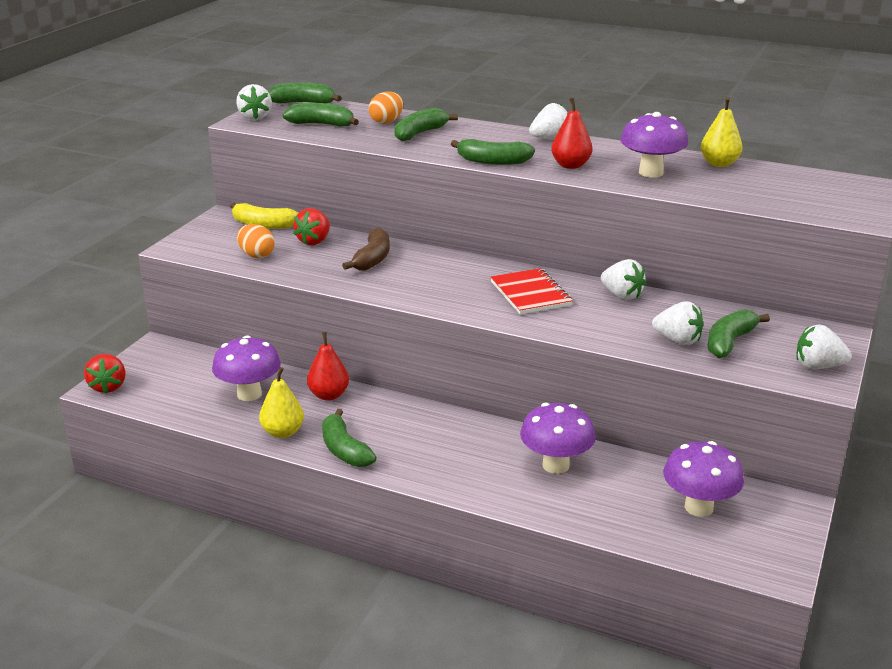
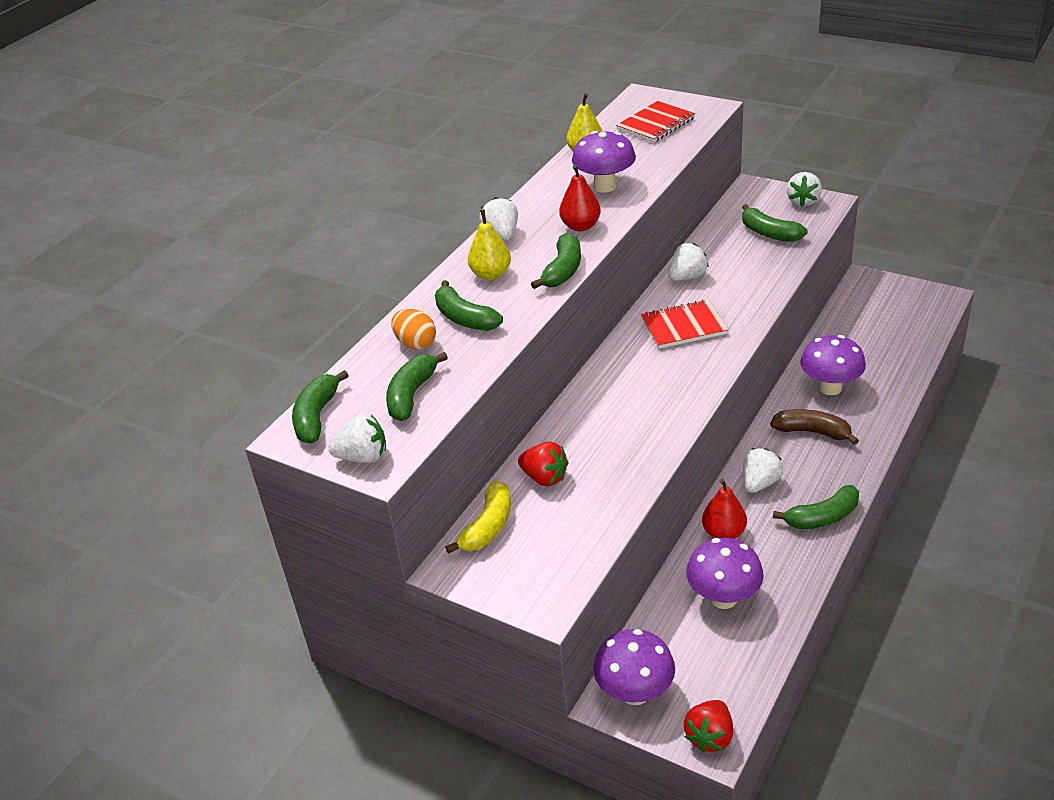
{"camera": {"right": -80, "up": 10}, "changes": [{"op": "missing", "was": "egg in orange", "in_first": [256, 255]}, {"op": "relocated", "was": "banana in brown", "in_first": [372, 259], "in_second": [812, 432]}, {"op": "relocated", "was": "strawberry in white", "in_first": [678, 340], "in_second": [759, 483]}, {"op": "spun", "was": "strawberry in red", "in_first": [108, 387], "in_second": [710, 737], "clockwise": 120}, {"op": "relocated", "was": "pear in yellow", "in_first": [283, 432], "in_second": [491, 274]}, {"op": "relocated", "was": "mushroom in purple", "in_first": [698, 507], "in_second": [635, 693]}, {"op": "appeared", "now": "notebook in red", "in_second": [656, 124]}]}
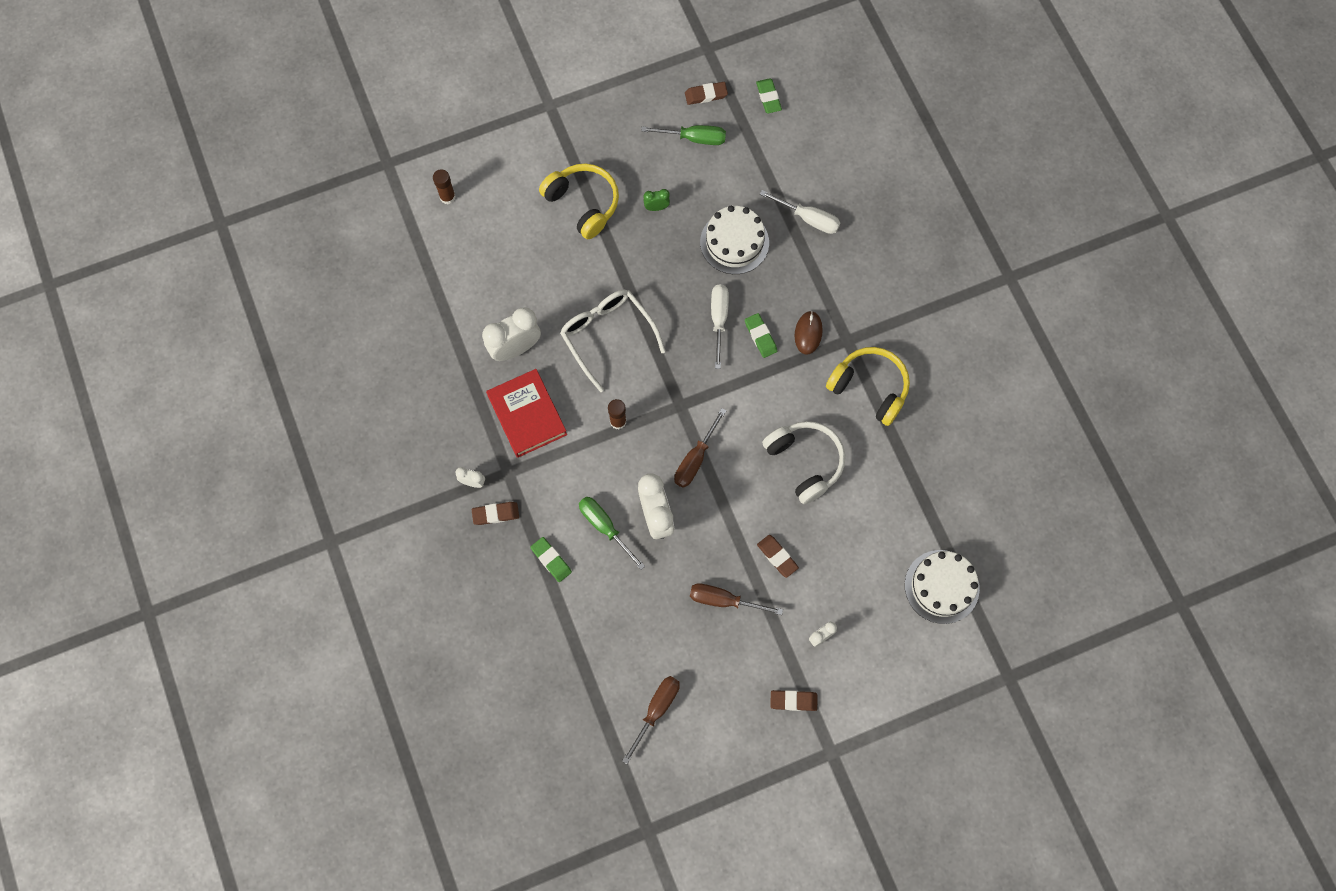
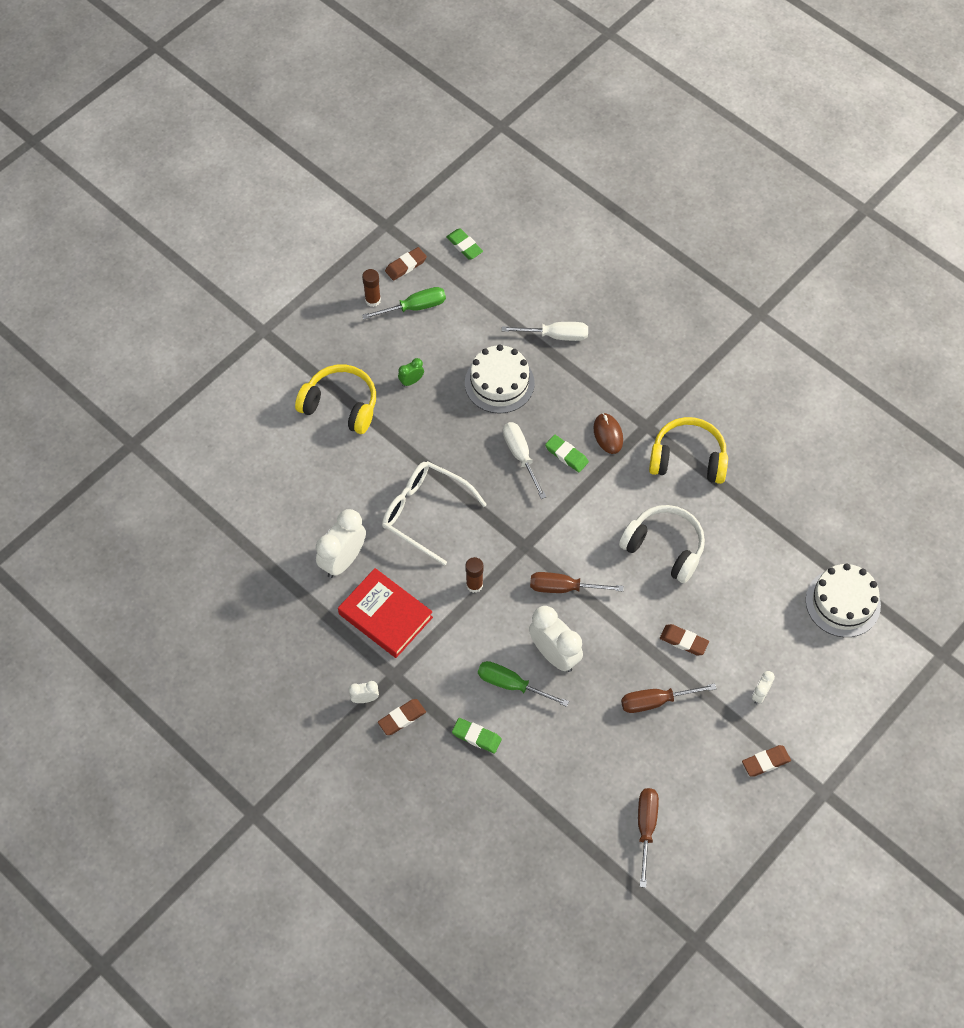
{"camera": {"right": -25, "up": -10}, "changes": [{"op": "relocated", "was": "glue stick in brown", "in_first": [447, 197], "in_second": [373, 300]}, {"op": "spun", "was": "screwdriver in brown", "in_first": [695, 459], "in_second": [563, 588], "clockwise": 90}]}
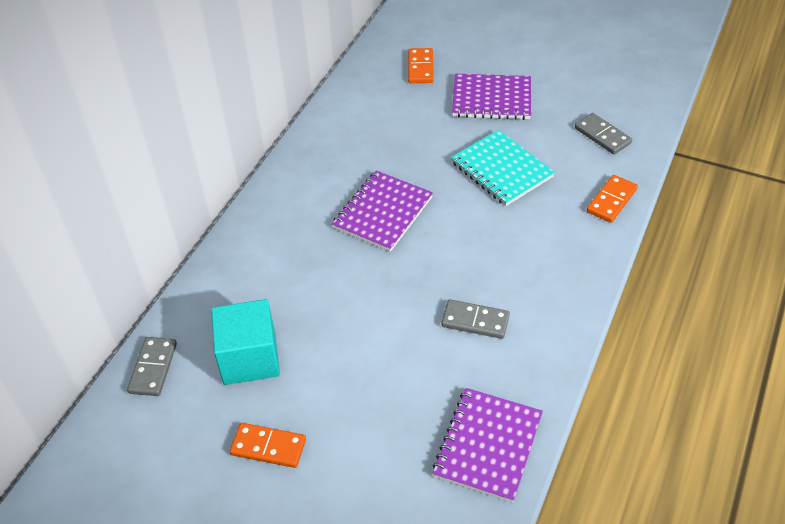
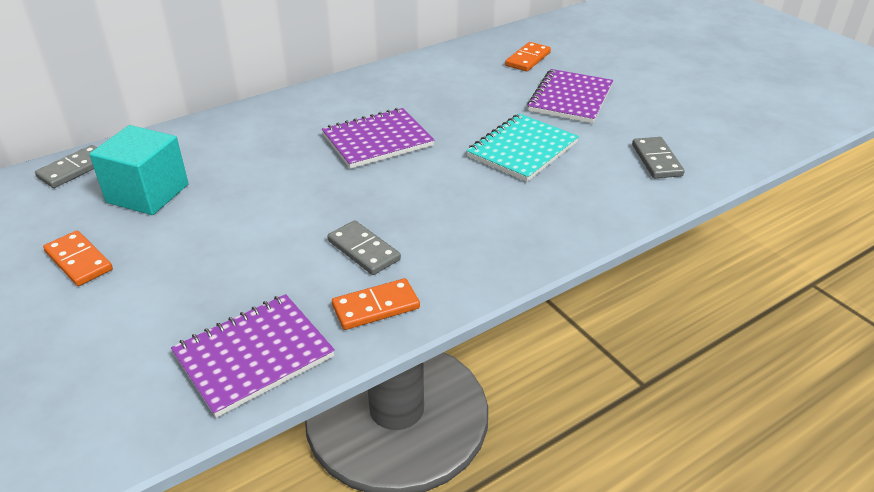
{"camera": {"right": 30, "up": -10}, "changes": [{"op": "spun", "was": "notebook in purple", "in_first": [491, 99], "in_second": [570, 99], "clockwise": 75}, {"op": "spun", "was": "notebook in turquoise", "in_first": [501, 170], "in_second": [522, 150], "clockwise": 45}, {"op": "relocated", "was": "domino in orange", "in_first": [611, 200], "in_second": [376, 307]}]}
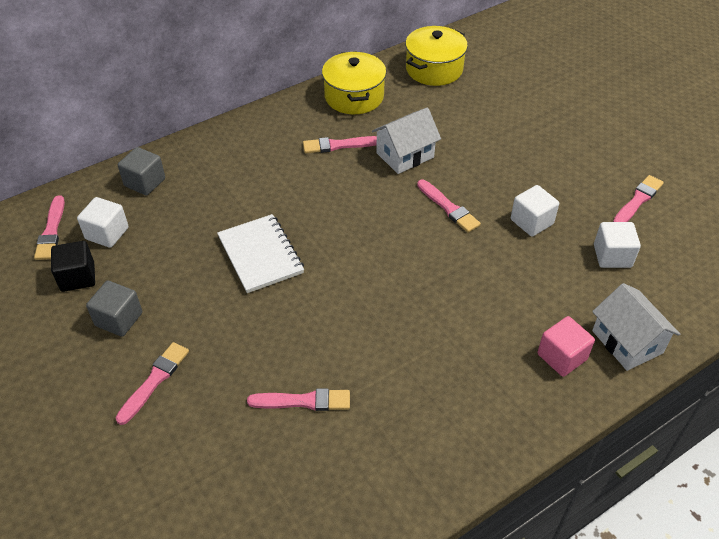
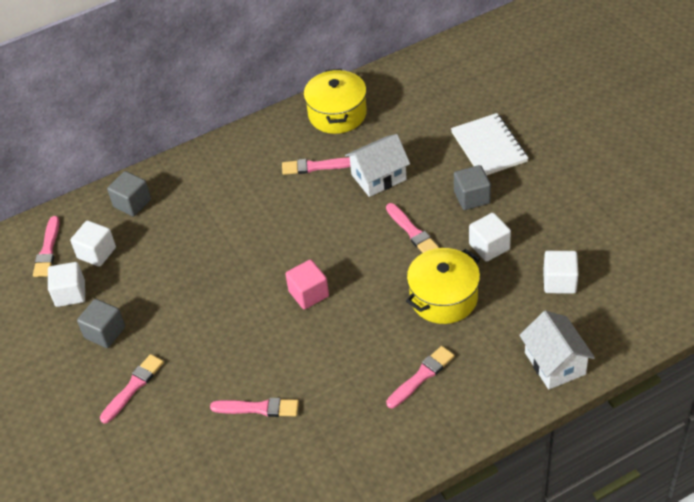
{"camera": {"right": 10, "up": 0}, "changes": [{"op": "relocated", "was": "pot in yellow", "in_first": [434, 69], "in_second": [443, 298]}, {"op": "relocated", "was": "brush in pink", "in_first": [637, 200], "in_second": [421, 376]}, {"op": "relocated", "was": "notebook in white", "in_first": [260, 255], "in_second": [489, 147]}, {"op": "colour", "was": "cube in black", "now": "cube in white", "in_first": [77, 277], "in_second": [70, 293]}, {"op": "relocated", "was": "cube in pink", "in_first": [562, 357], "in_second": [308, 294]}, {"op": "appeared", "now": "cube in grey", "in_second": [472, 197]}]}
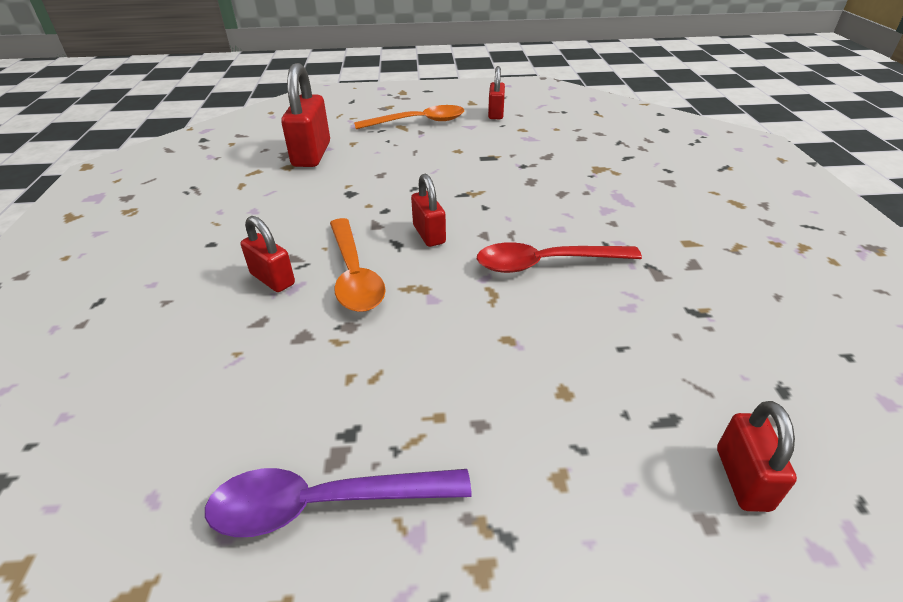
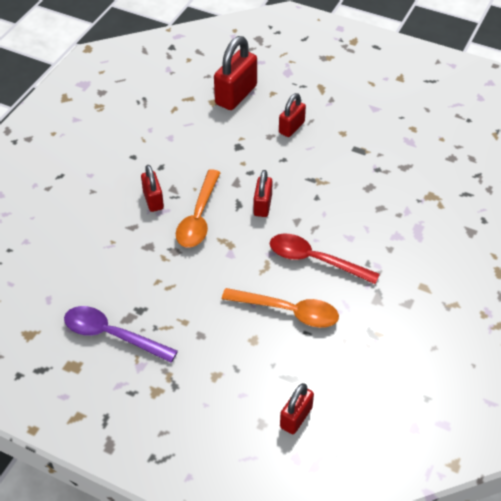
{"camera": {"right": 30, "up": 10}, "changes": [{"op": "relocated", "was": "padlock in red", "in_first": [496, 113], "in_second": [291, 127]}, {"op": "relocated", "was": "spoon in orange", "in_first": [418, 122], "in_second": [288, 311]}]}
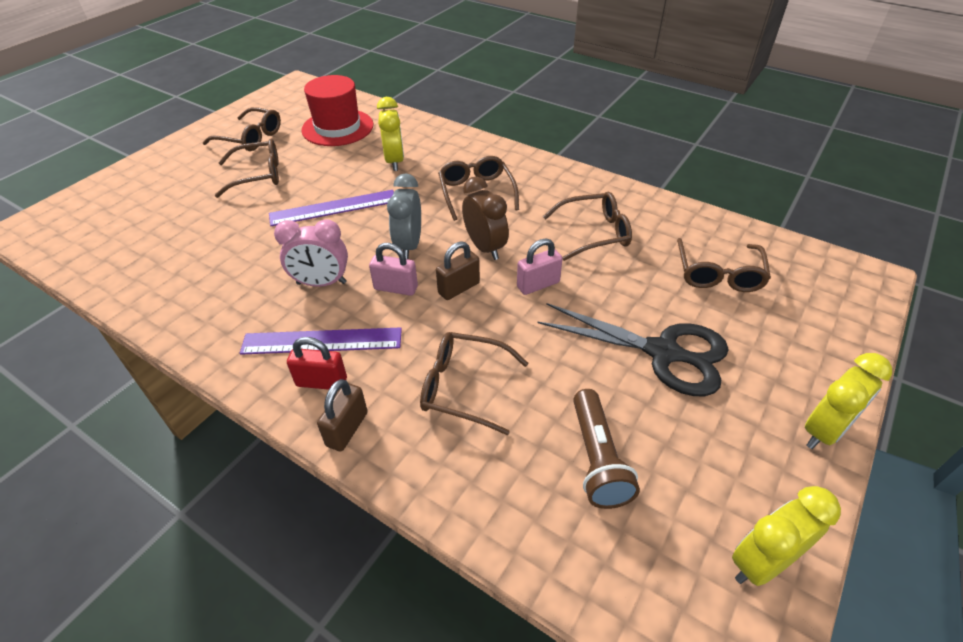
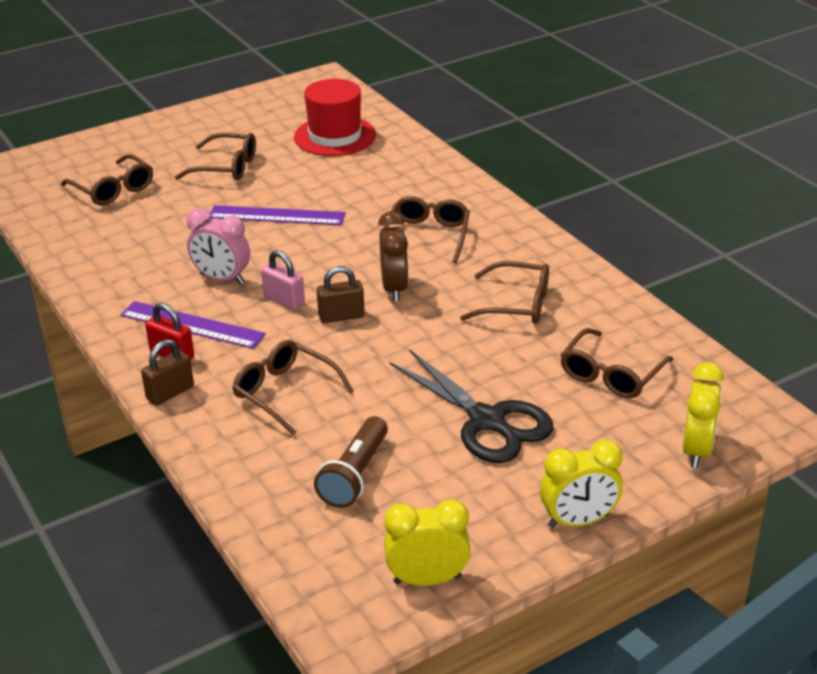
{"camera": {"right": 25, "up": -10}, "changes": [{"op": "relocated", "was": "clock in yellow", "in_first": [394, 161], "in_second": [696, 450]}, {"op": "relocated", "was": "glasses in brown", "in_first": [251, 138], "in_second": [113, 189]}, {"op": "missing", "was": "clock in grey", "in_first": [409, 245]}, {"op": "missing", "was": "padlock in pink", "in_first": [538, 285]}]}
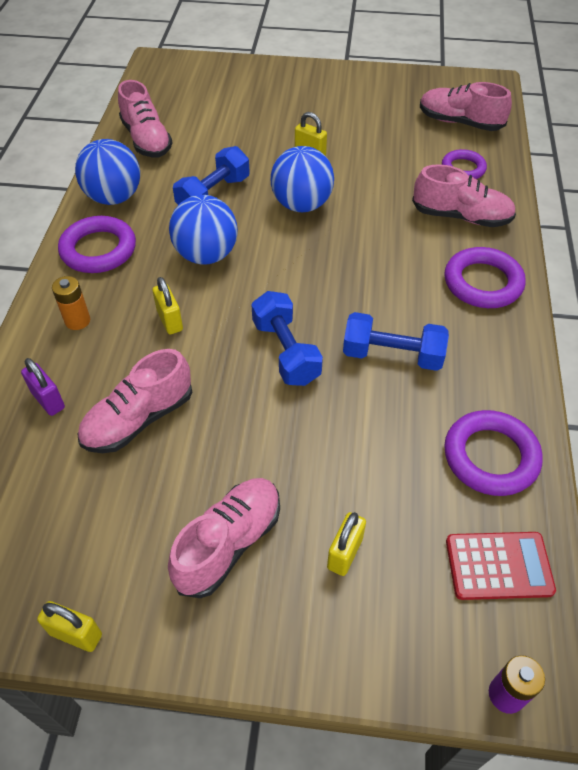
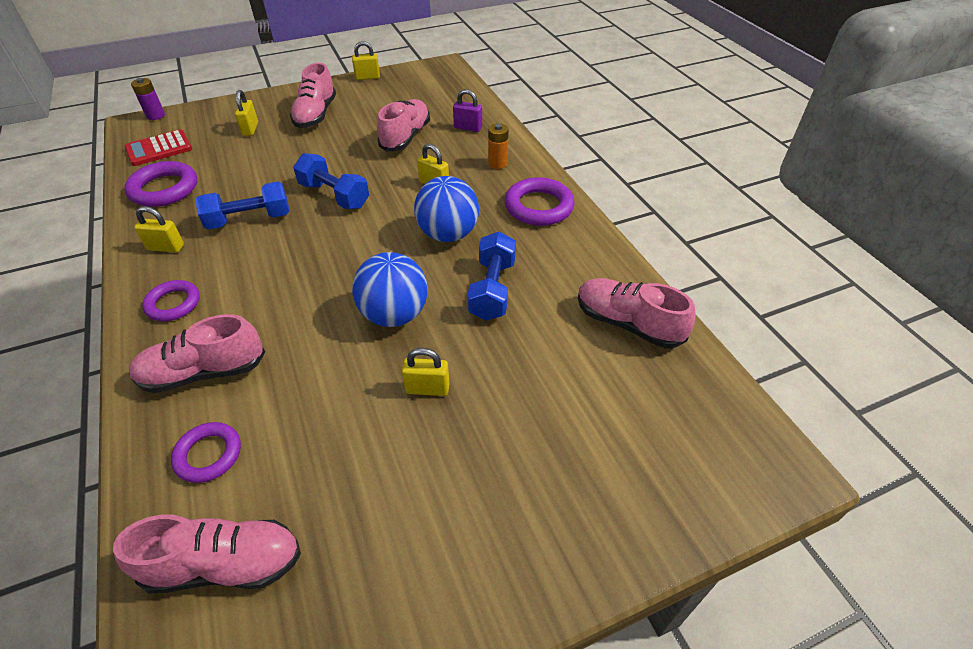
{"camera": {"right": 150, "up": -5}, "changes": [{"op": "missing", "was": "ball in blue", "in_first": [114, 197]}, {"op": "size", "was": "ring in purple", "in_first": [482, 283], "in_second": [173, 304], "ratio": 0.65}, {"op": "appeared", "now": "padlock in yellow", "in_second": [166, 247]}]}
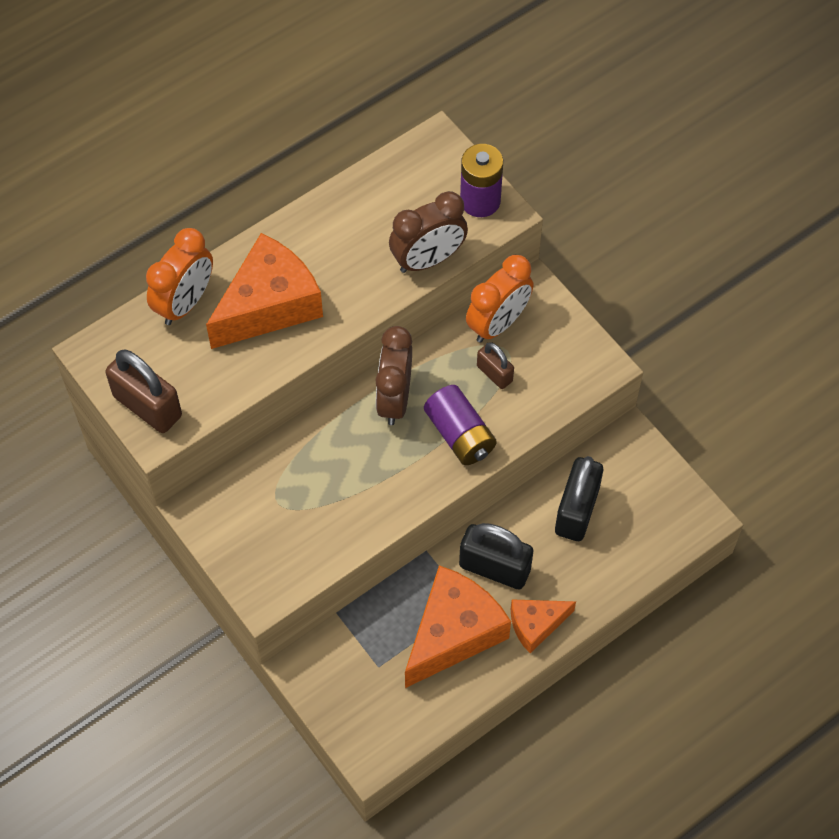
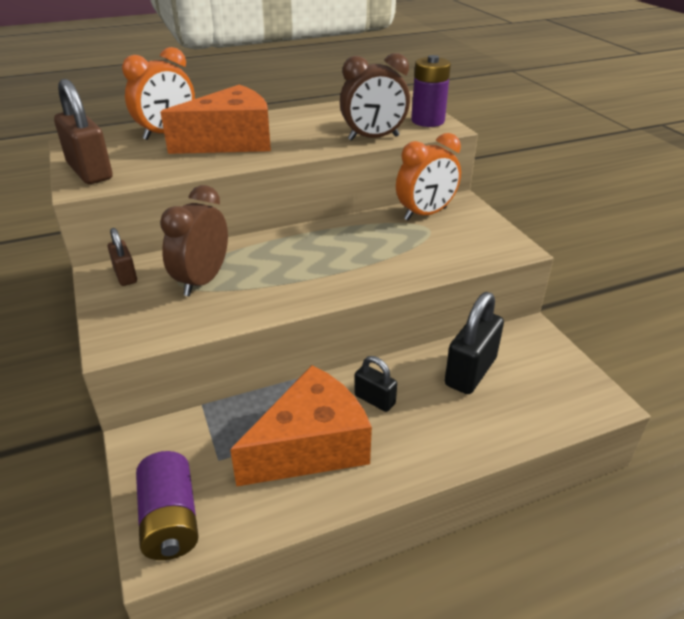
{"camera": {"right": 15, "up": -25}, "changes": [{"op": "relocated", "was": "clock in brown", "in_first": [394, 399], "in_second": [202, 281]}, {"op": "relocated", "was": "padlock in brown", "in_first": [494, 373], "in_second": [125, 275]}, {"op": "relocated", "was": "battery in purple", "in_first": [460, 434], "in_second": [170, 520]}, {"op": "size", "was": "padlock in black", "in_first": [494, 567], "in_second": [374, 400], "ratio": 0.57}, {"op": "missing", "was": "cheese in orange", "in_first": [536, 625]}]}
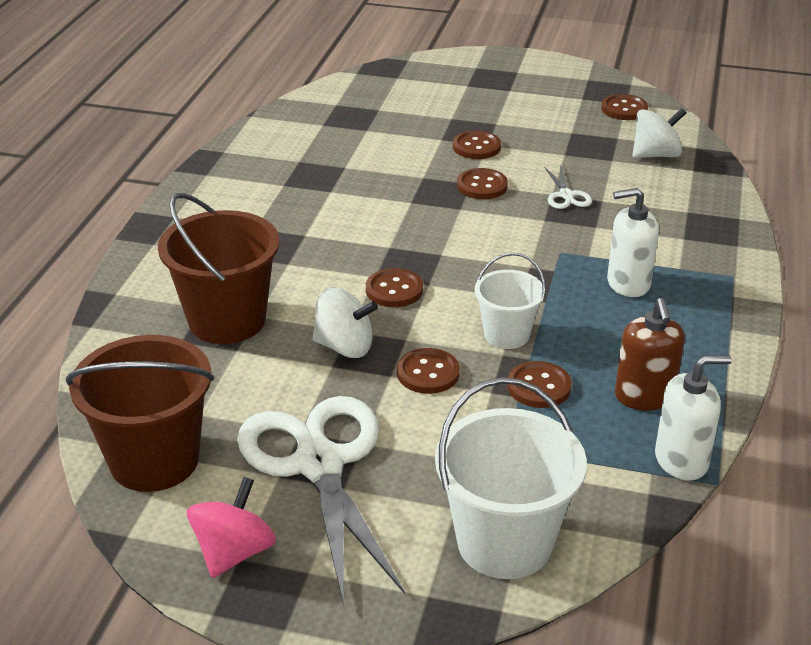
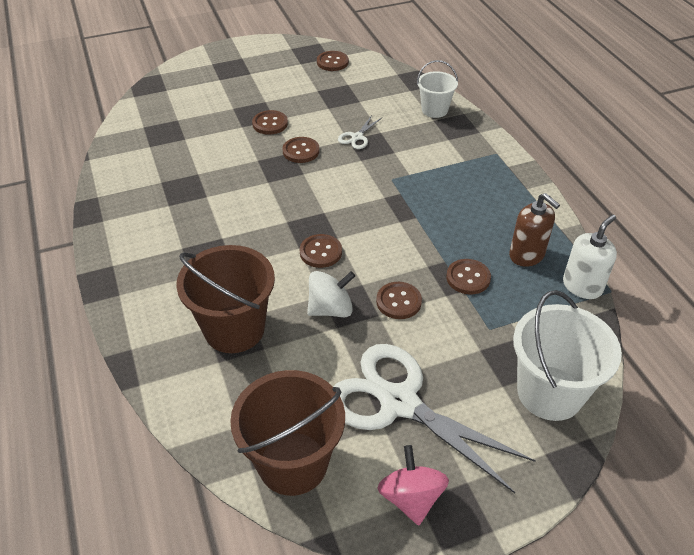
{"camera": {"right": -35, "up": 10}, "changes": [{"op": "missing", "was": "spinning top in white", "in_first": [655, 155]}, {"op": "spun", "was": "scissors in white", "in_first": [566, 195], "in_second": [357, 137], "clockwise": 75}, {"op": "missing", "was": "soap dispenser in white", "in_first": [628, 283]}, {"op": "relocated", "was": "bucket in white", "in_first": [507, 334], "in_second": [434, 110]}]}
